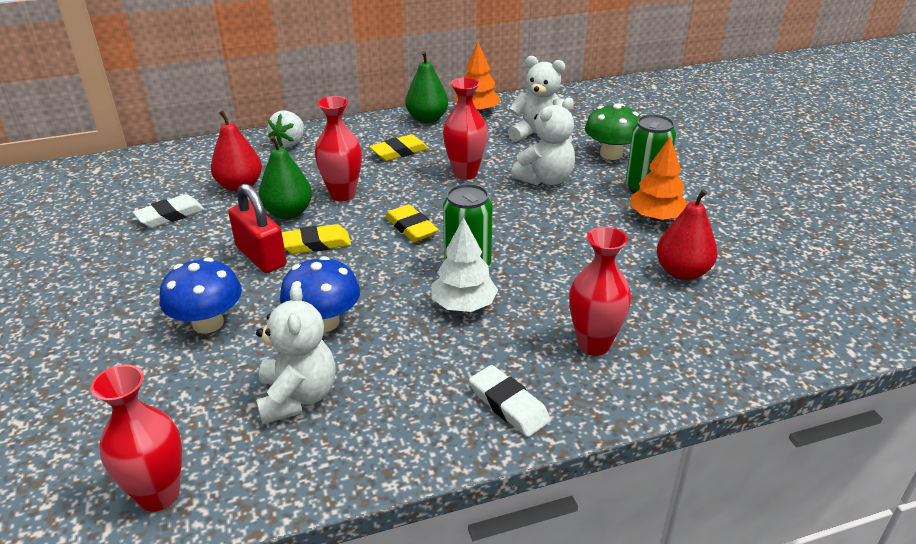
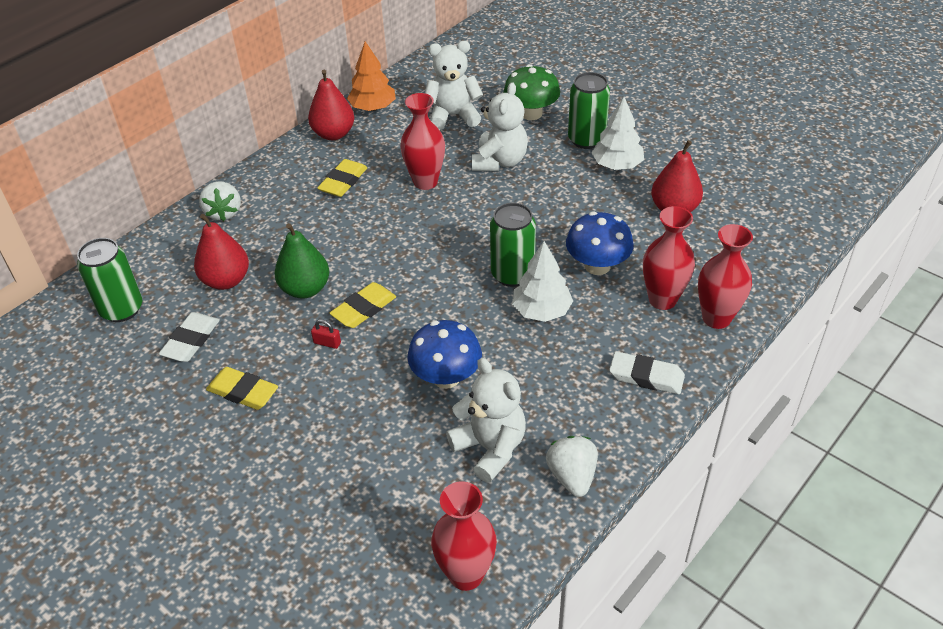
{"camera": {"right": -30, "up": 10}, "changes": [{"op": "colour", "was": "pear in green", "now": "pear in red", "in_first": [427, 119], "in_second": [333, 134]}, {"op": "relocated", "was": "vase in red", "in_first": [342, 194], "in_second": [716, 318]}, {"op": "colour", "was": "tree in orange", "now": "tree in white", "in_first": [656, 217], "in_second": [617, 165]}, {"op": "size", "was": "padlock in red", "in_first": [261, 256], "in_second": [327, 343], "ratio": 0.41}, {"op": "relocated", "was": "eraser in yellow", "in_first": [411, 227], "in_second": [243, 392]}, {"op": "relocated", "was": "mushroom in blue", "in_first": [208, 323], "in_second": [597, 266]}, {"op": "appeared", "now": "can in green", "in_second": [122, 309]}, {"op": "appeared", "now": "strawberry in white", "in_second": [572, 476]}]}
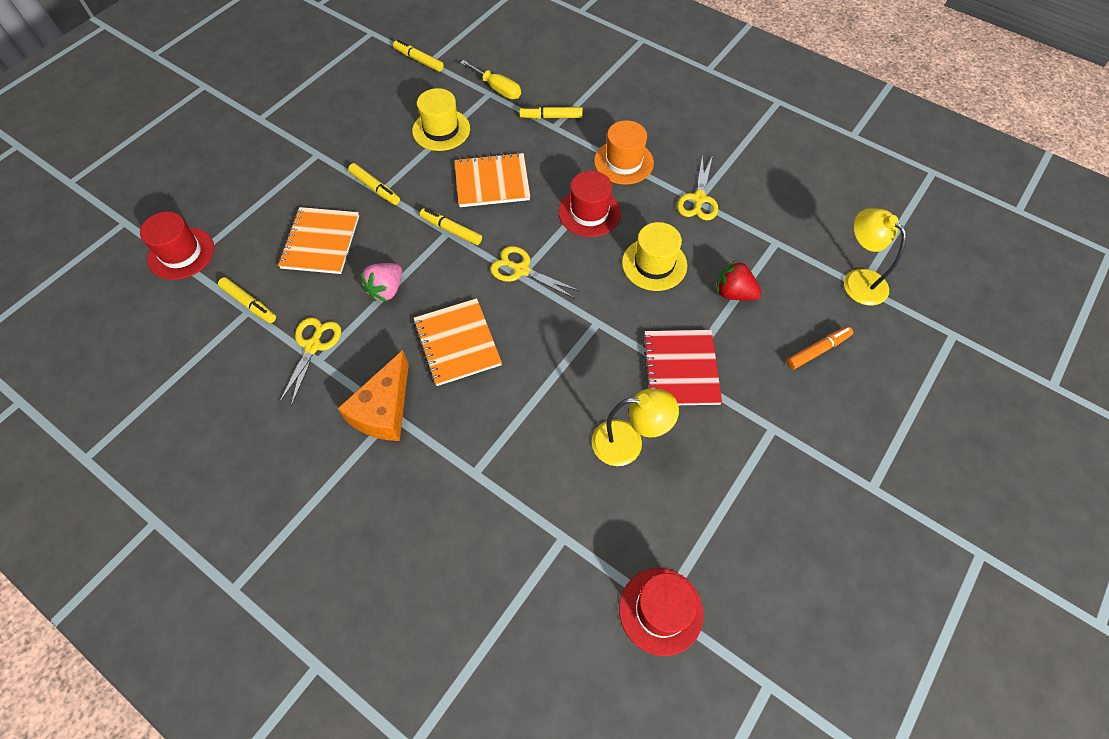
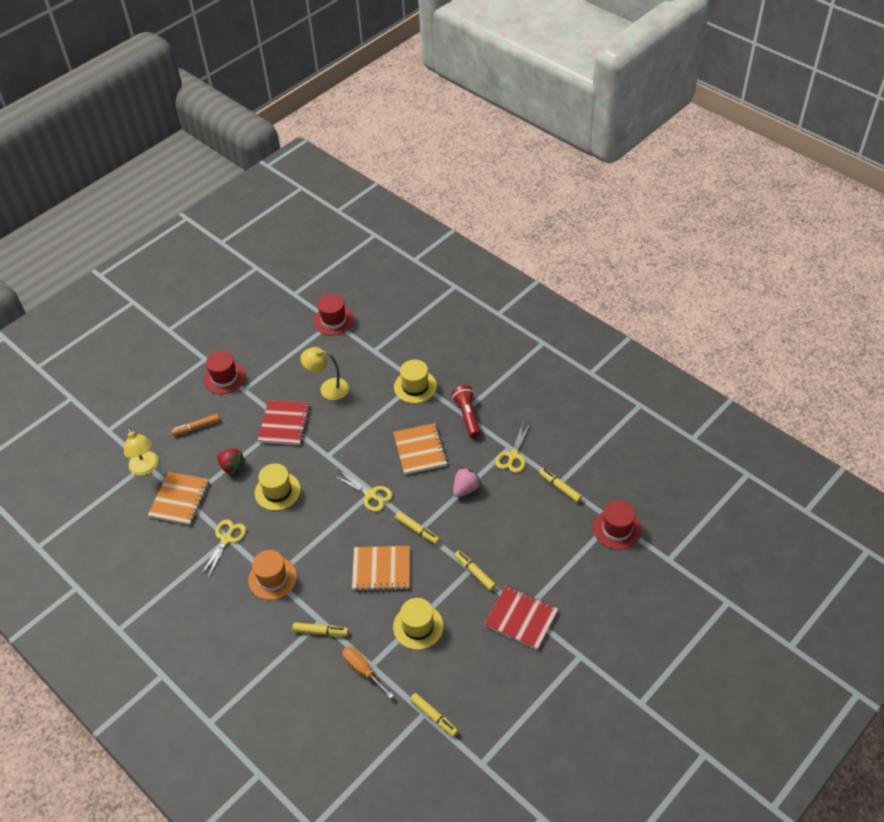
{"camera": {"right": -170, "up": -10}, "changes": [{"op": "colour", "was": "screwdriver in yellow", "now": "screwdriver in orange", "in_first": [497, 89], "in_second": [362, 670]}, {"op": "relocated", "was": "hat in red", "in_first": [589, 212], "in_second": [224, 378]}, {"op": "relocated", "was": "notebook in orange", "in_first": [320, 242], "in_second": [180, 499]}, {"op": "exchanged", "was": "cheese in orange", "now": "flashlight in red", "in_first": [384, 410], "in_second": [467, 416]}, {"op": "appeared", "now": "hat in yellow", "in_second": [415, 386]}, {"op": "appeared", "now": "notebook in red", "in_second": [521, 618]}]}
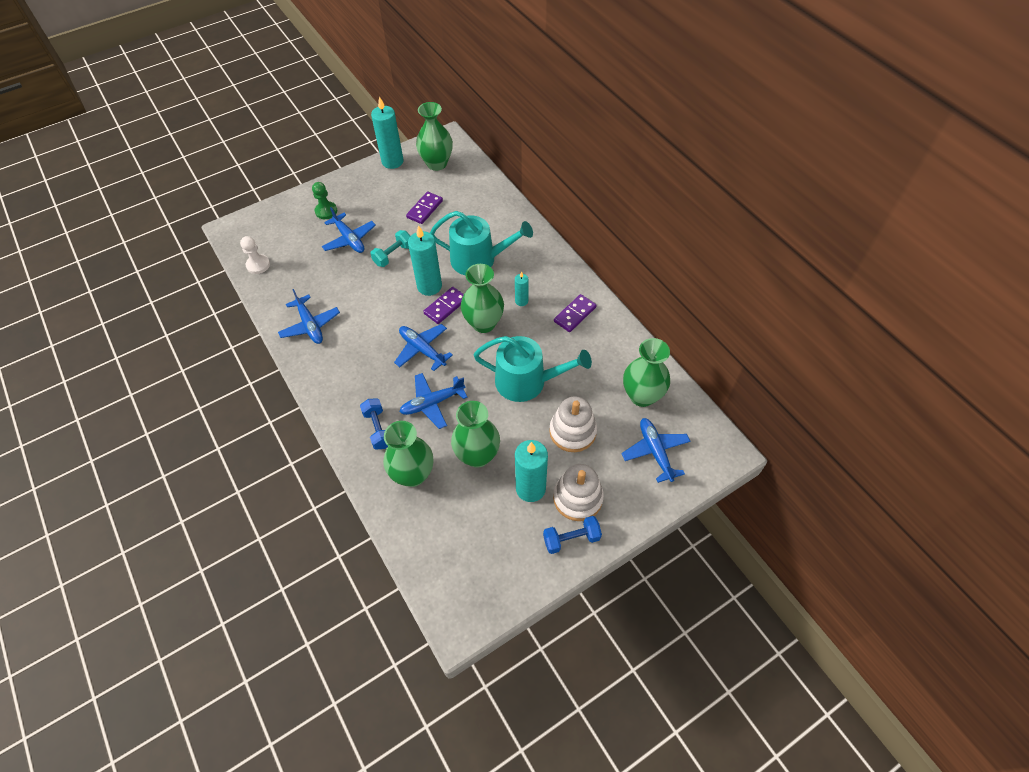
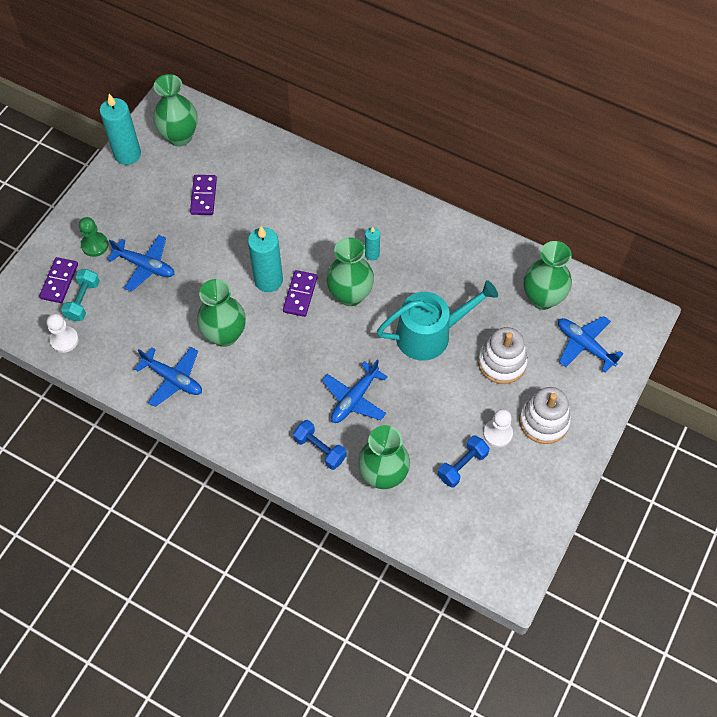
{"camera": {"right": -30, "up": 5}, "changes": [{"op": "missing", "was": "watering can in turquoise", "in_first": [478, 259]}, {"op": "relocated", "was": "dumbbell in turquoise", "in_first": [393, 255], "in_second": [83, 300]}, {"op": "relocated", "was": "domino in purple", "in_first": [575, 314], "in_second": [59, 281]}, {"op": "missing", "was": "plane in blue", "in_first": [422, 349]}, {"op": "relocated", "was": "vase in green", "in_first": [477, 455], "in_second": [224, 335]}, {"op": "exchanged", "was": "candle in turquoise", "now": "pawn in white", "in_first": [530, 488], "in_second": [497, 433]}, {"op": "relocated", "was": "dumbbell in blue", "in_first": [571, 539], "in_second": [462, 465]}]}
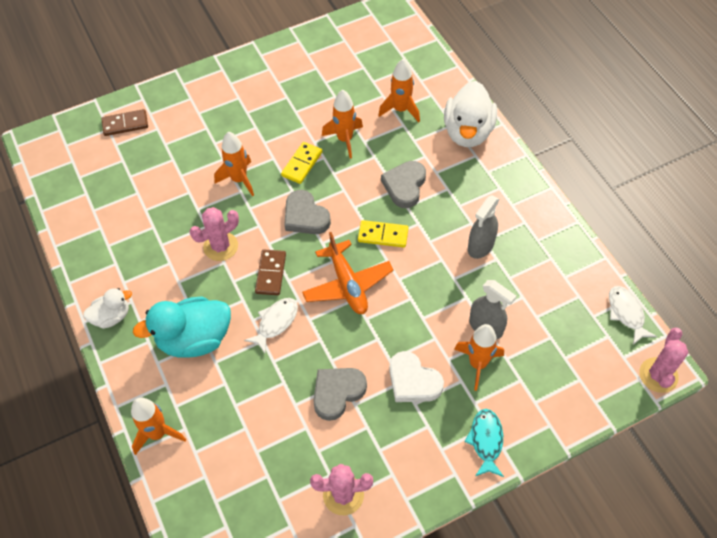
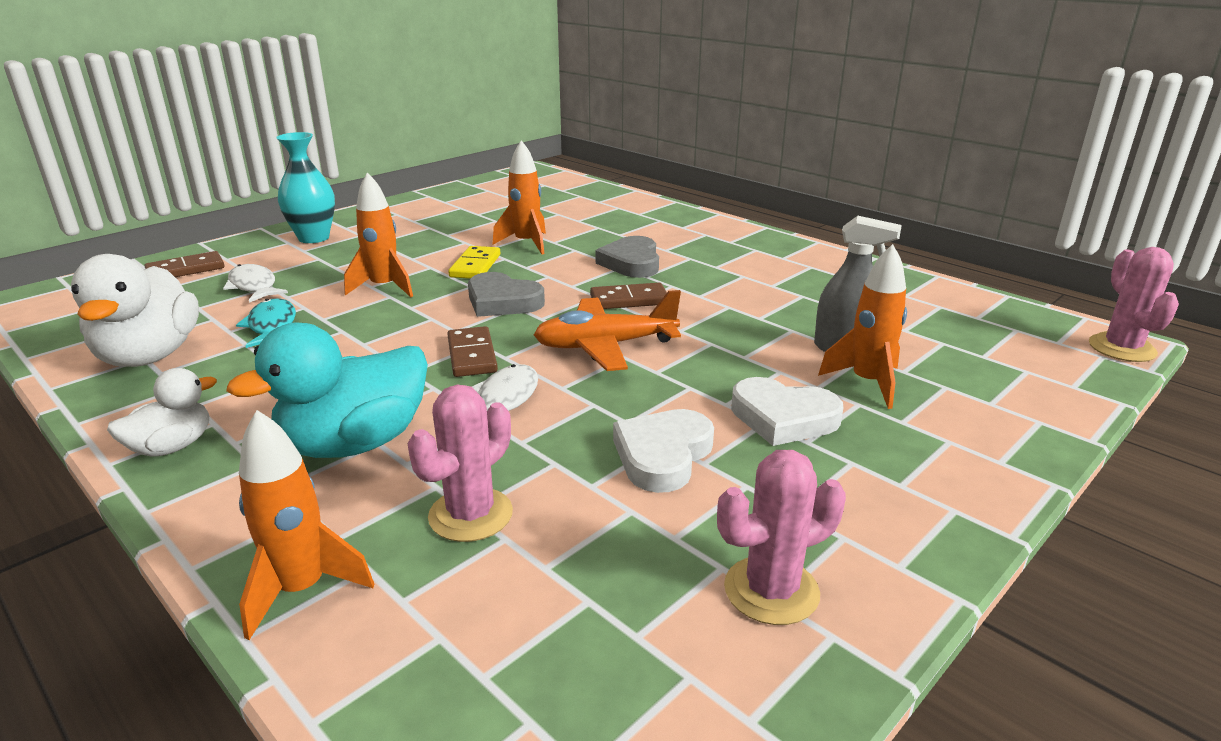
{"camera": {"right": -20, "up": -30}, "changes": [{"op": "missing", "was": "rocket in orange", "in_first": [401, 110]}, {"op": "relocated", "was": "duck in white", "in_first": [468, 132], "in_second": [150, 356]}, {"op": "missing", "was": "spray bottle in grey", "in_first": [480, 246]}, {"op": "relocated", "was": "cactus in pink", "in_first": [220, 246], "in_second": [470, 515]}, {"op": "colour", "was": "domino in yellow", "now": "domino in brown", "in_first": [383, 235], "in_second": [629, 300]}, {"op": "spun", "was": "plane in orange", "in_first": [347, 284], "in_second": [605, 346], "clockwise": 120}, {"op": "relocated", "was": "fish in white", "in_first": [626, 313], "in_second": [254, 286]}, {"op": "colour", "was": "heart in grey", "now": "heart in white", "in_first": [337, 393], "in_second": [663, 455]}, {"op": "relocated", "was": "fish in turquoise", "in_first": [486, 441], "in_second": [272, 326]}, {"op": "appeared", "now": "vase in turquoise", "in_second": [314, 238]}]}
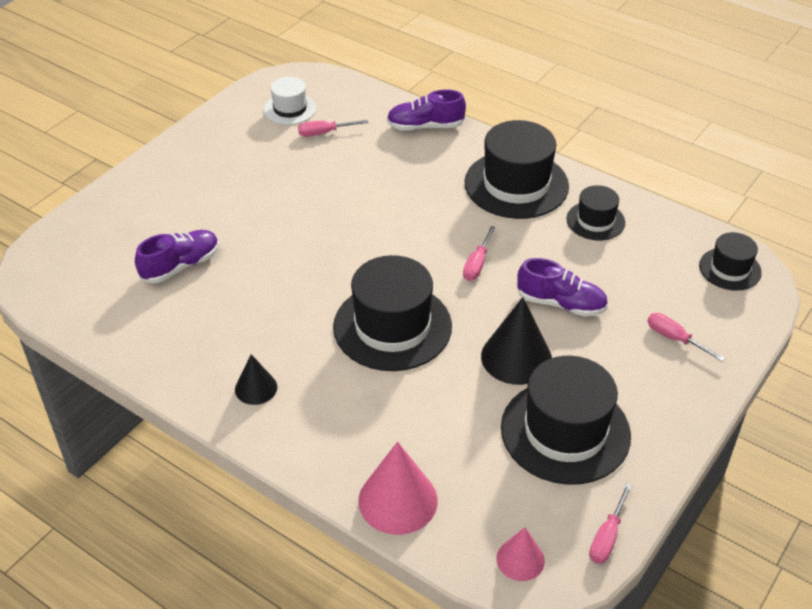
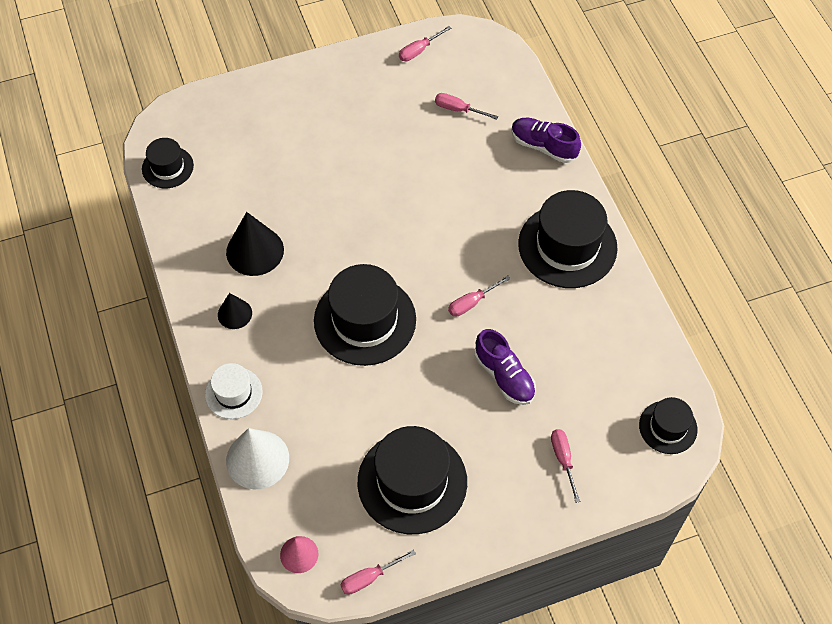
{"camera": {"right": 35, "up": 15}, "changes": [{"op": "relocated", "was": "hat in white", "in_first": [290, 109], "in_second": [233, 393]}, {"op": "relocated", "was": "hat in black", "in_first": [595, 221], "in_second": [167, 167]}, {"op": "missing", "was": "shoe in purple", "in_first": [181, 266]}, {"op": "relocated", "was": "cone in black", "in_first": [516, 357], "in_second": [255, 251]}, {"op": "colour", "was": "cone in pink", "now": "cone in white", "in_first": [398, 500], "in_second": [257, 459]}, {"op": "appeared", "now": "screwdriver in pink", "in_second": [419, 51]}]}
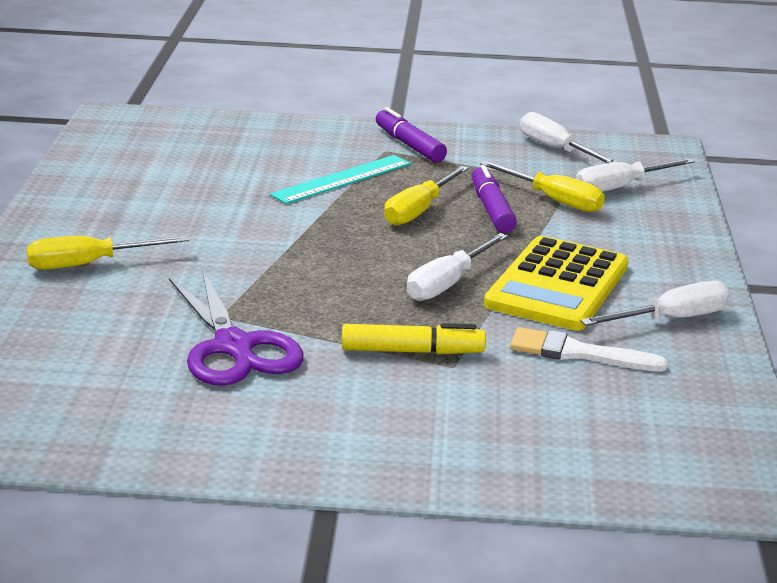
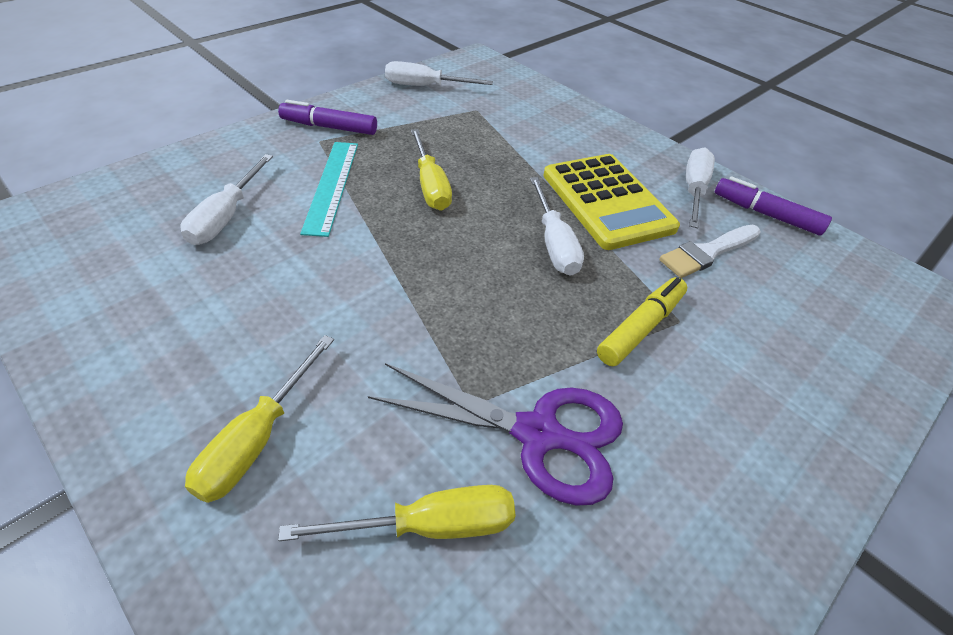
{"camera": {"right": -50, "up": 20}, "changes": [{"op": "relocated", "was": "screwdriver in white", "in_first": [620, 187], "in_second": [227, 216]}, {"op": "relocated", "was": "screwdriver in yellow", "in_first": [553, 200], "in_second": [429, 525]}, {"op": "relocated", "was": "marker in purple", "in_first": [491, 209], "in_second": [766, 214]}]}
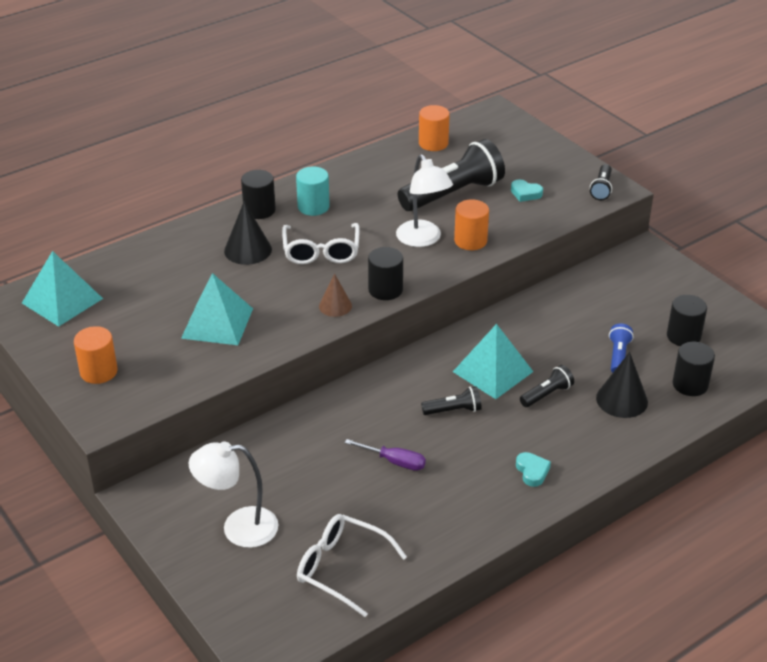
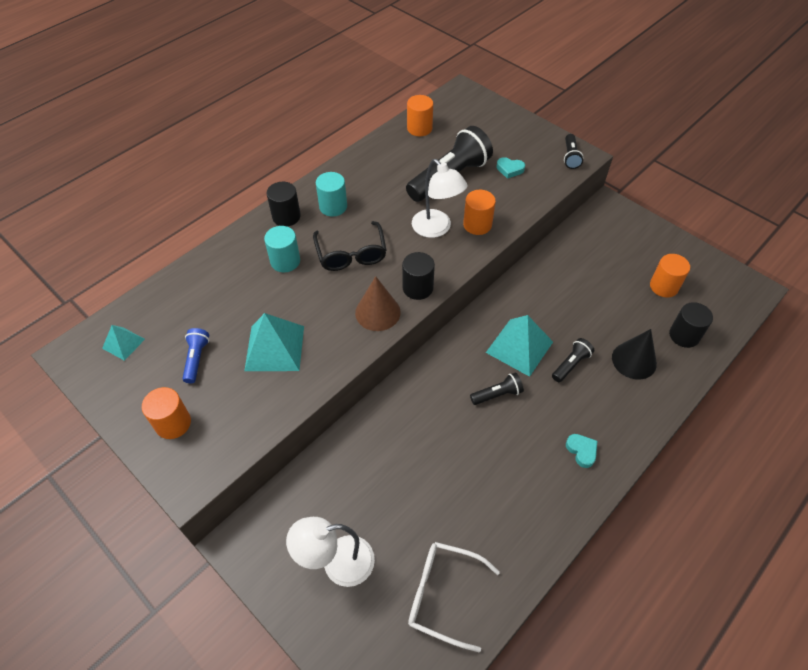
{"camera": {"right": -10, "up": 15}, "changes": [{"op": "exchanged", "was": "cone in black", "now": "cylinder in turquoise", "in_first": [248, 250], "in_second": [285, 261]}, {"op": "colour", "was": "glasses in white", "now": "glasses in black", "in_first": [321, 252], "in_second": [351, 254]}, {"op": "size", "was": "pyramid in turquoise", "in_first": [62, 300], "in_second": [123, 343], "ratio": 0.55}, {"op": "size", "was": "cone in brown", "in_first": [335, 306], "in_second": [377, 312], "ratio": 1.51}, {"op": "colour", "was": "cylinder in black", "now": "cylinder in orange", "in_first": [683, 336], "in_second": [664, 286]}, {"op": "relocated", "was": "flashlight in blue", "in_first": [618, 356], "in_second": [196, 359]}, {"op": "missing", "was": "screwdriver in purple", "in_first": [394, 461]}]}
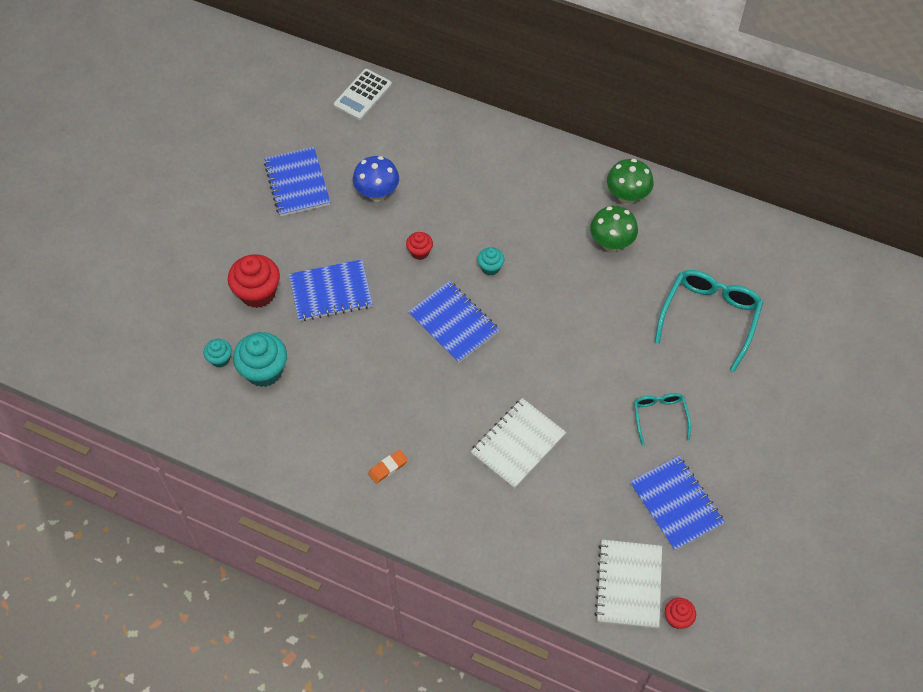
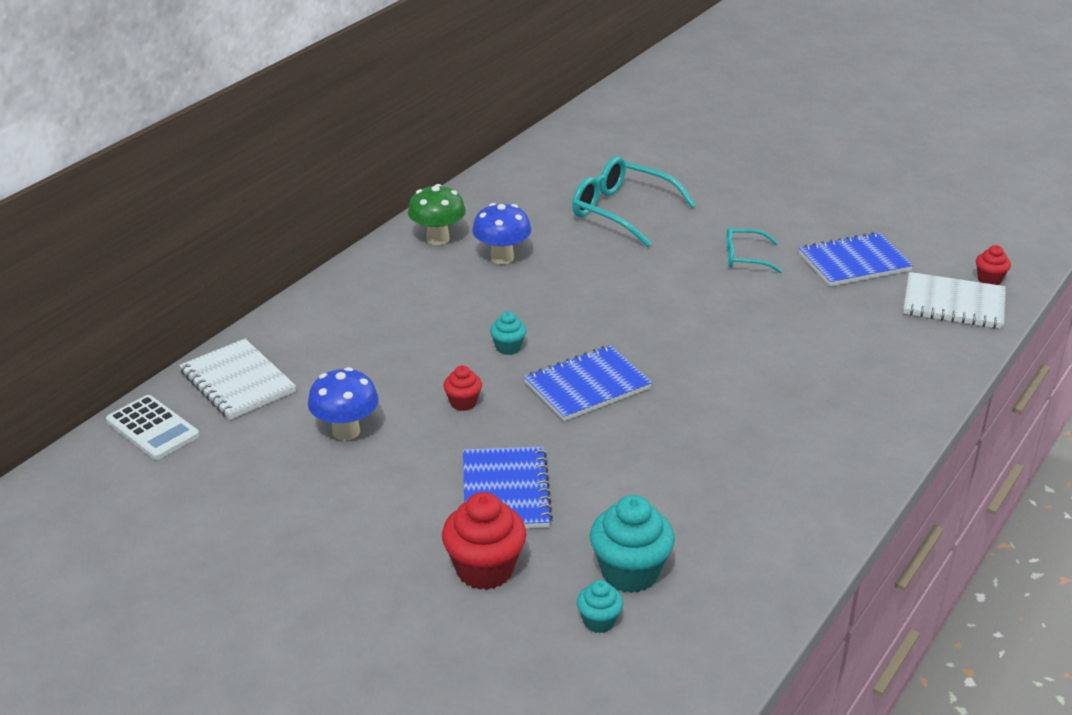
{"camera": {"right": -80, "up": -25}, "changes": [{"op": "missing", "was": "notebook in blue", "in_first": [297, 183]}, {"op": "colour", "was": "mushroom in green", "now": "mushroom in blue", "in_first": [611, 243], "in_second": [502, 258]}, {"op": "relocated", "was": "notebook in white", "in_first": [518, 444], "in_second": [238, 382]}, {"op": "missing", "was": "eraser in orange", "in_first": [388, 468]}]}
